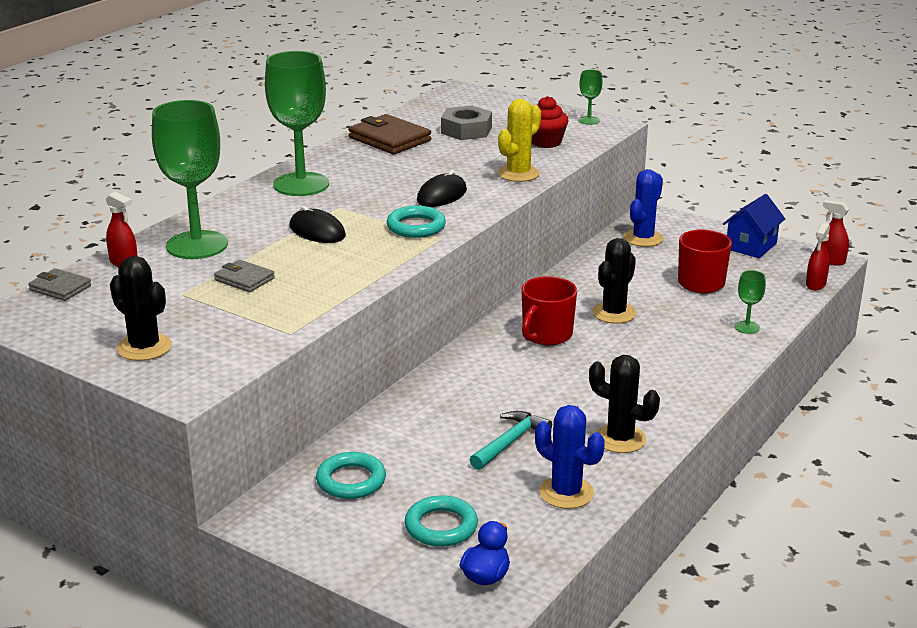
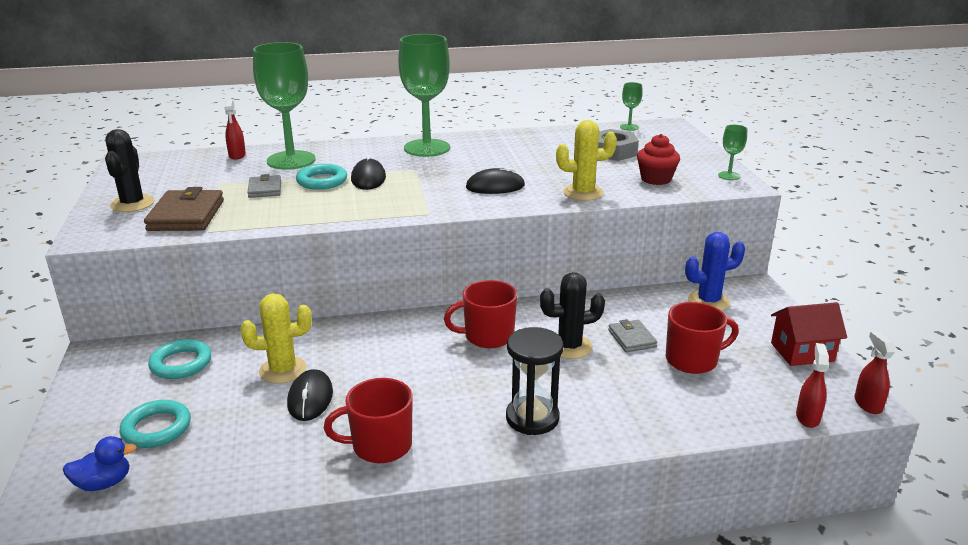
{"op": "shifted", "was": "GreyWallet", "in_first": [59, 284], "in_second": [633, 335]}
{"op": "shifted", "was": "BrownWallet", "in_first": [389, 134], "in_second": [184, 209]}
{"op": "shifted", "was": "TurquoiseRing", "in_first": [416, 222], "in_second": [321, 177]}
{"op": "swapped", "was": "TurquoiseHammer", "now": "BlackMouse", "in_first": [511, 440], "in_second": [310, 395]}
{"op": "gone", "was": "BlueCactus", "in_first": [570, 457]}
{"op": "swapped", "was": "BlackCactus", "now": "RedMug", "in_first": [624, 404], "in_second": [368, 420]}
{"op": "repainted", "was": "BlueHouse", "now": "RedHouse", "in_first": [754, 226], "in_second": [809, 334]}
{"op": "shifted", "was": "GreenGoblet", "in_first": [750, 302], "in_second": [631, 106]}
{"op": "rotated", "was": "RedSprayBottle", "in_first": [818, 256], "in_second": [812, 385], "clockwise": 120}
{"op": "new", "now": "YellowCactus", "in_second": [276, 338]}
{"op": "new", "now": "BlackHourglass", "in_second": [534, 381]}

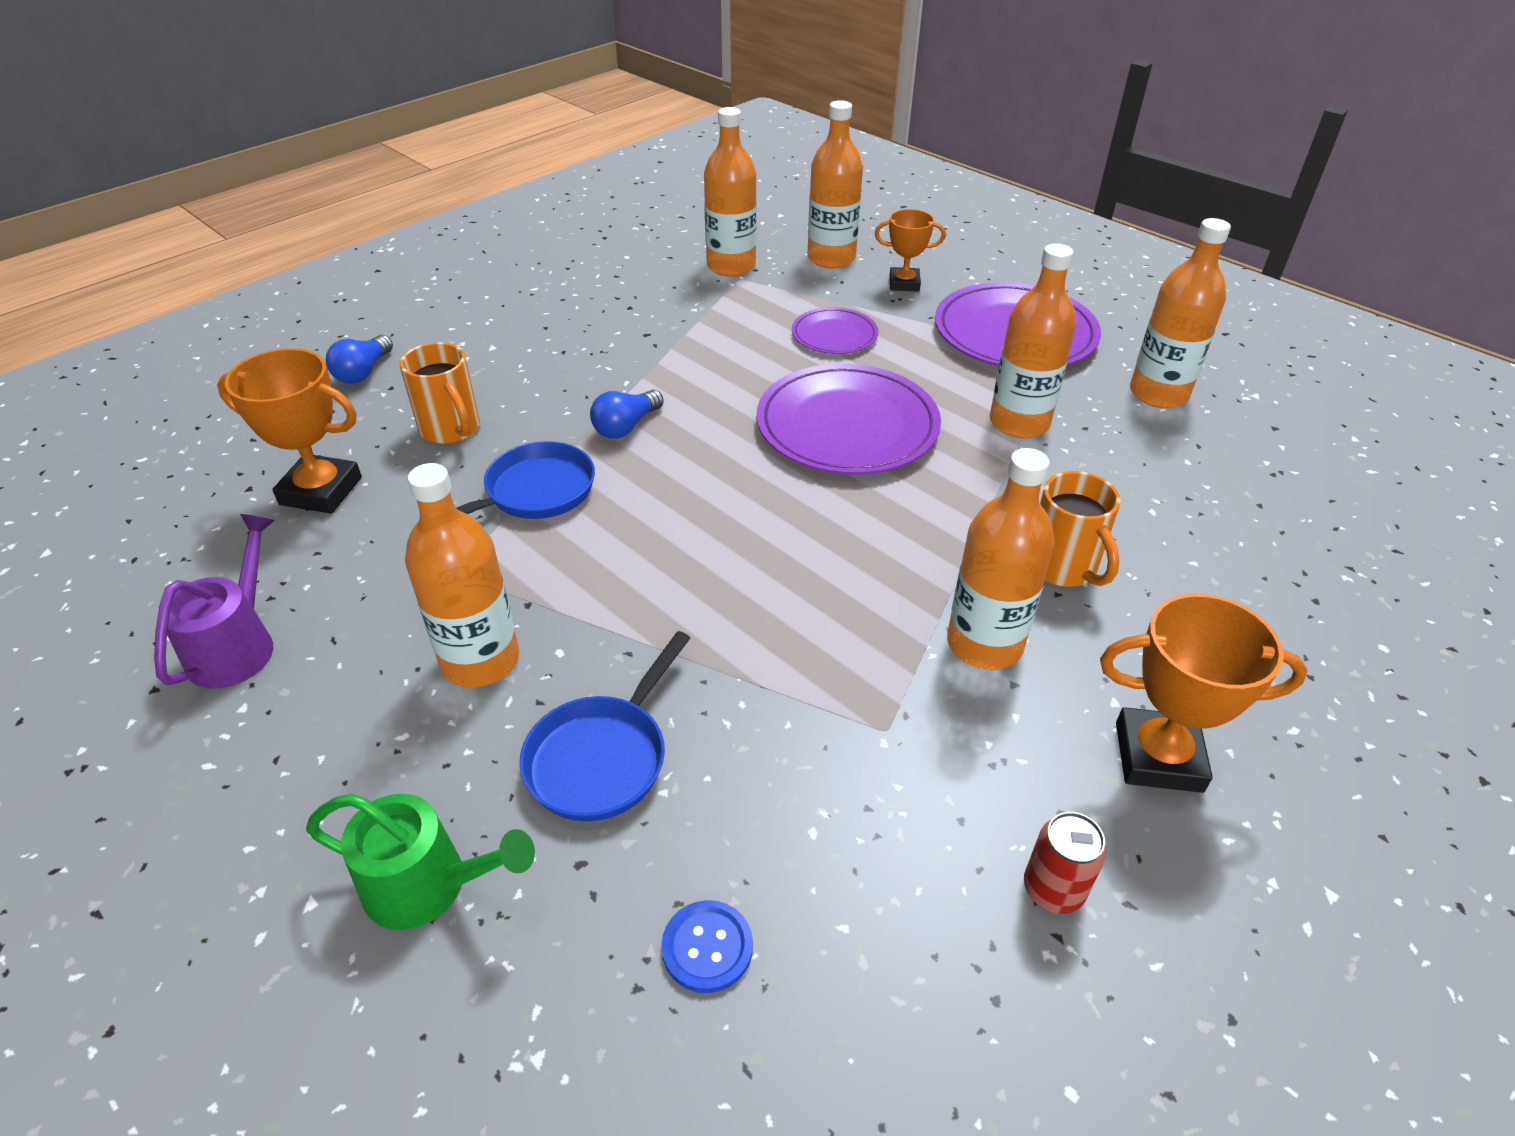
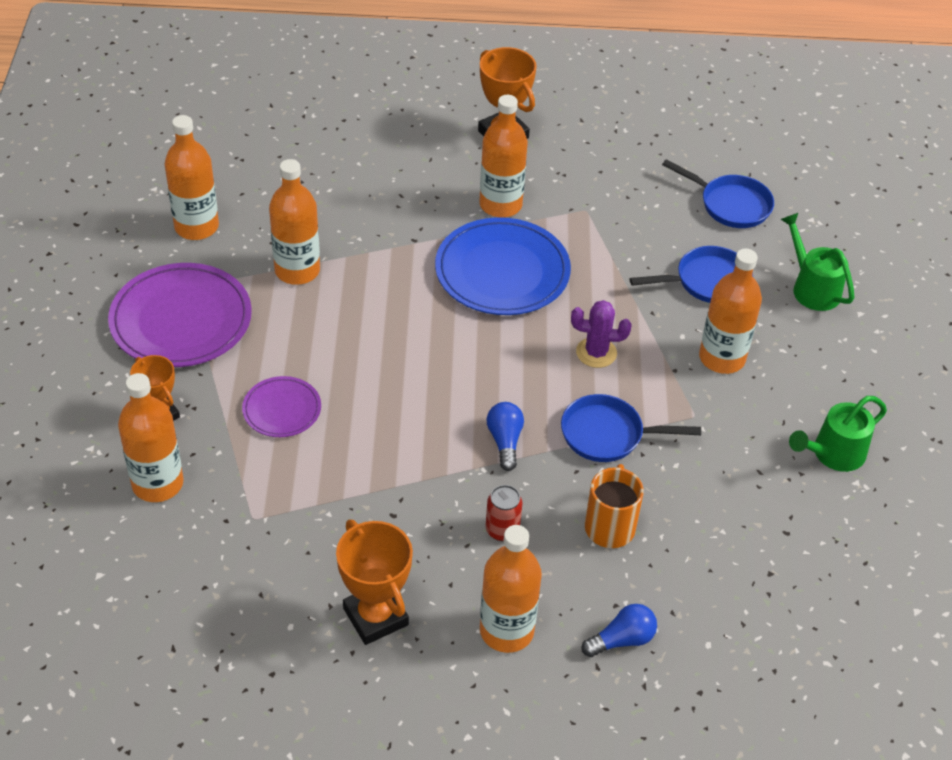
{"op": "repainted", "was": "PurpleWateringCan", "now": "GreenWateringCan", "in_first": [214, 601], "in_second": [838, 434]}
{"op": "shifted", "was": "OrangeTrophy", "in_first": [289, 431], "in_second": [374, 582]}
{"op": "rotated", "was": "BlueLightBulb", "in_first": [627, 414], "in_second": [505, 436], "clockwise": -90}
{"op": "swapped", "was": "BlueButton", "now": "BluePan", "in_first": [707, 946], "in_second": [718, 193]}
{"op": "shifted", "was": "OrangeBottle", "in_first": [730, 192], "in_second": [511, 589]}
{"op": "gone", "was": "PurplePlate", "in_first": [849, 419]}
{"op": "shifted", "was": "RedCan", "in_first": [1065, 863], "in_second": [504, 513]}
{"op": "gone", "was": "OrangeMug", "in_first": [1080, 529]}
{"op": "new", "now": "BluePlate", "in_second": [503, 266]}
{"op": "new", "now": "PurpleCactus", "in_second": [601, 334]}

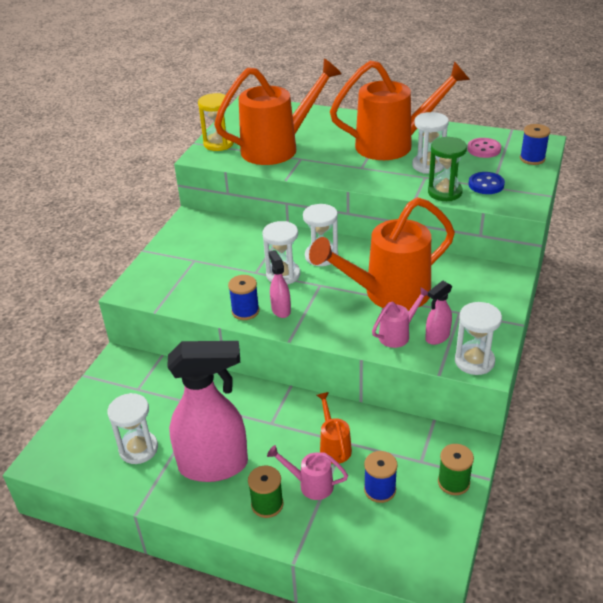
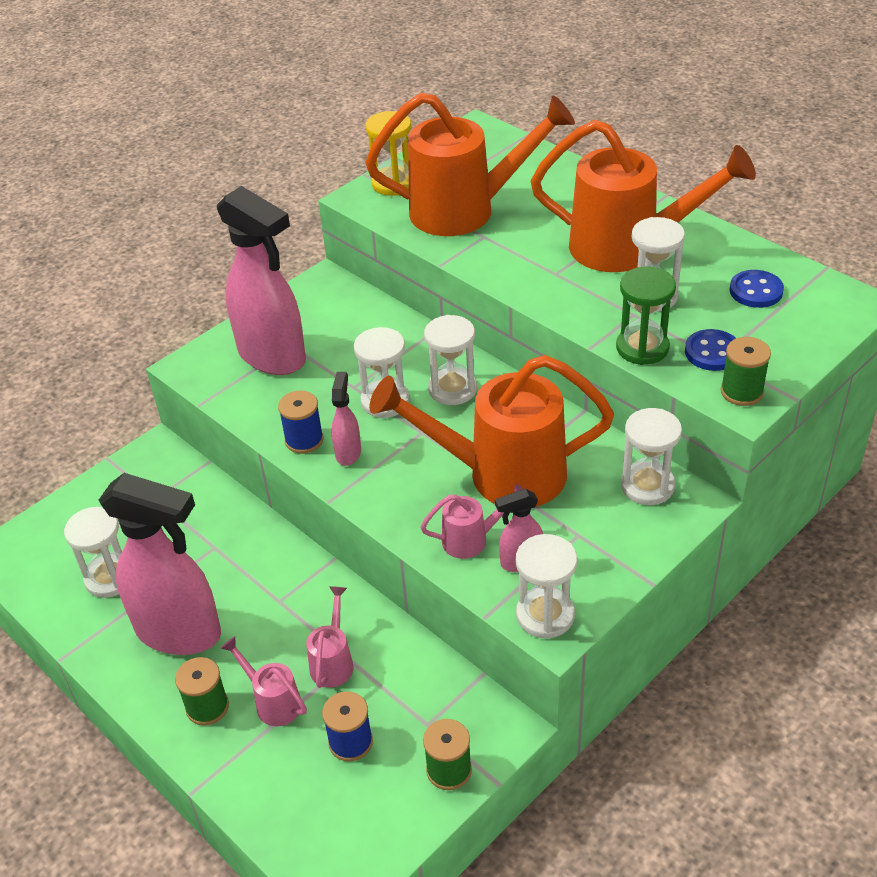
{"op": "repainted", "was": "OrangeWateringCan", "now": "PinkWateringCan", "in_first": [334, 428], "in_second": [330, 637]}
{"op": "repainted", "was": "PinkButton", "now": "BlueButton", "in_first": [484, 148], "in_second": [756, 289]}
{"op": "gone", "was": "BlueSpool", "in_first": [535, 144]}
{"op": "new", "now": "PinkSprayBottle", "in_second": [261, 280]}
{"op": "new", "now": "WhiteHourglass", "in_second": [651, 456]}
{"op": "new", "now": "GreenSpool", "in_second": [746, 371]}

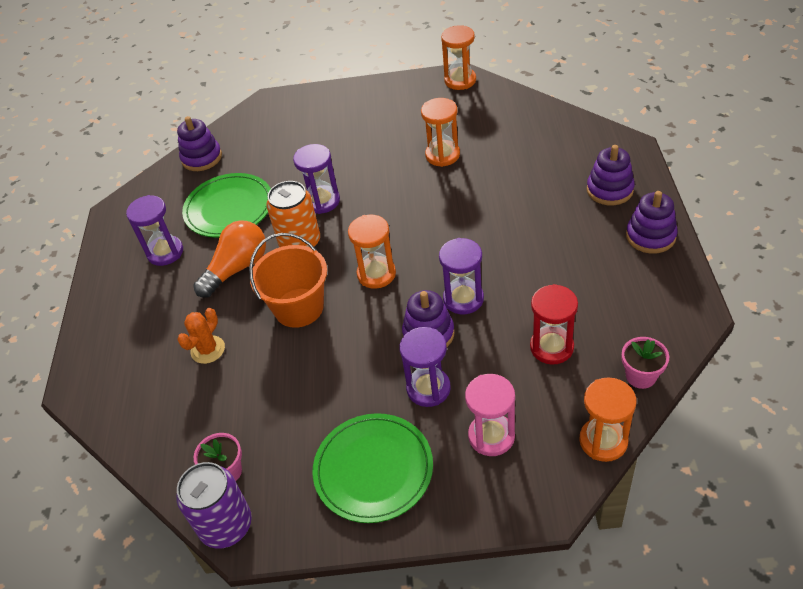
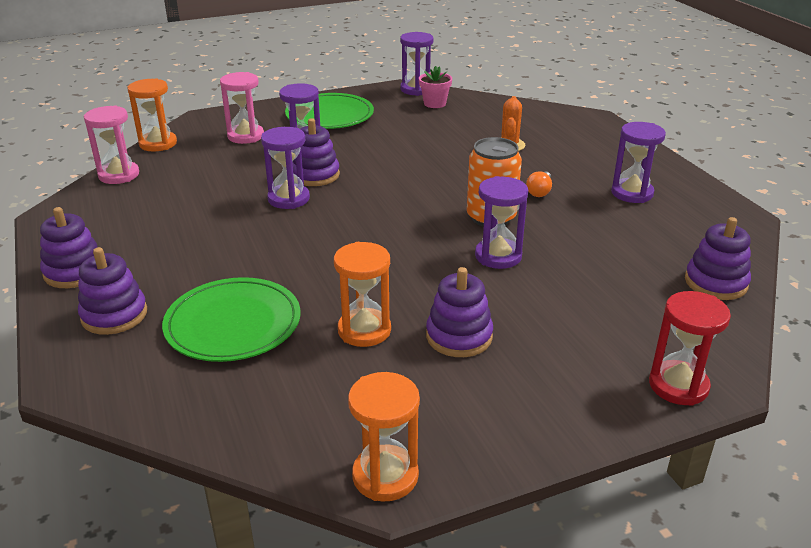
{"op": "swapped", "was": "PurpleCan", "now": "PurpleHourglass", "in_first": [214, 505], "in_second": [417, 64]}
{"op": "shifted", "was": "GreenPlate", "in_first": [226, 205], "in_second": [231, 319]}
{"op": "scaled", "was": "OrangeLightBulb", "in_first": [229, 259], "in_second": [539, 184], "ratio": 0.5}
{"op": "gone", "was": "OrangeBucket", "in_first": [288, 280]}
{"op": "gone", "was": "OrangeHourglass", "in_first": [372, 252]}
{"op": "shifted", "was": "RedHourglass", "in_first": [554, 324], "in_second": [690, 348]}
{"op": "swapped", "was": "PinkFlowerPot", "now": "PinkHourglass", "in_first": [645, 363], "in_second": [111, 145]}
{"op": "new", "now": "PurpleStackingToy", "in_second": [459, 312]}

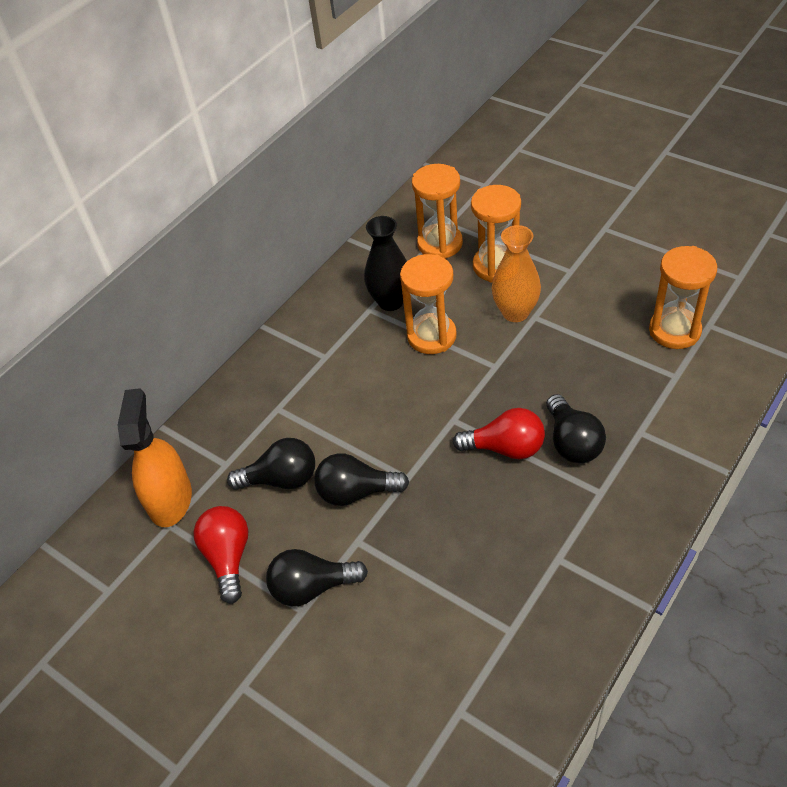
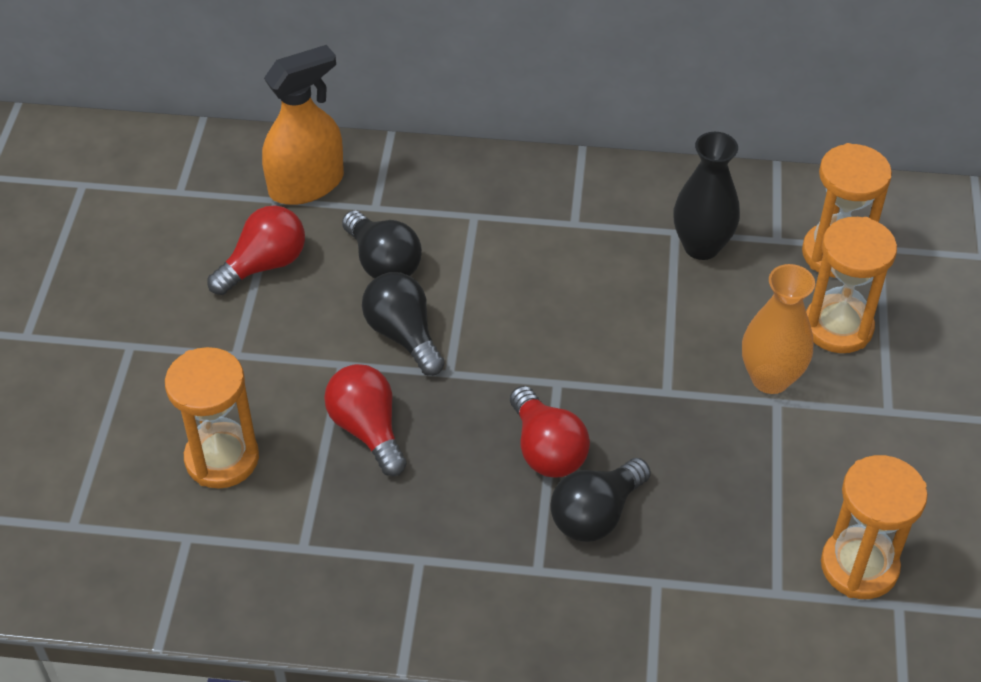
{"op": "gone", "was": "BlackLightBulb", "in_first": [317, 577]}
{"op": "shifted", "was": "OrangeHourglass", "in_first": [428, 304], "in_second": [212, 418]}
{"op": "new", "now": "RedLightBulb", "in_second": [365, 420]}

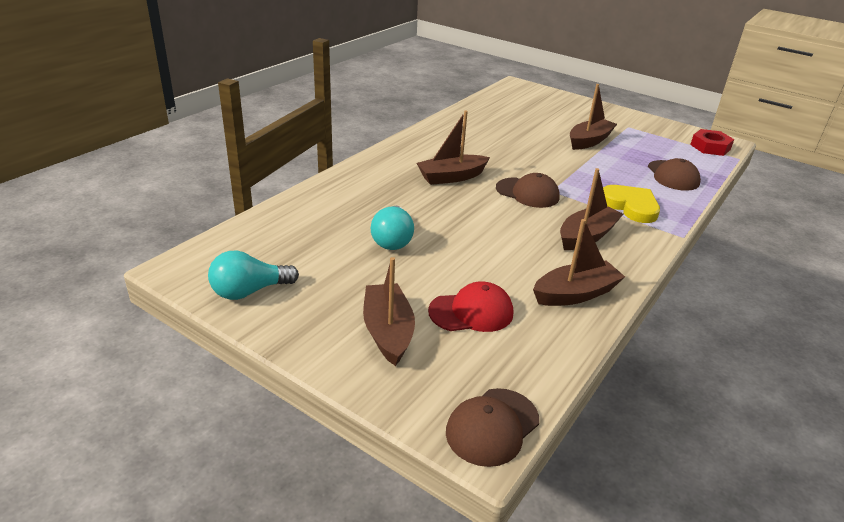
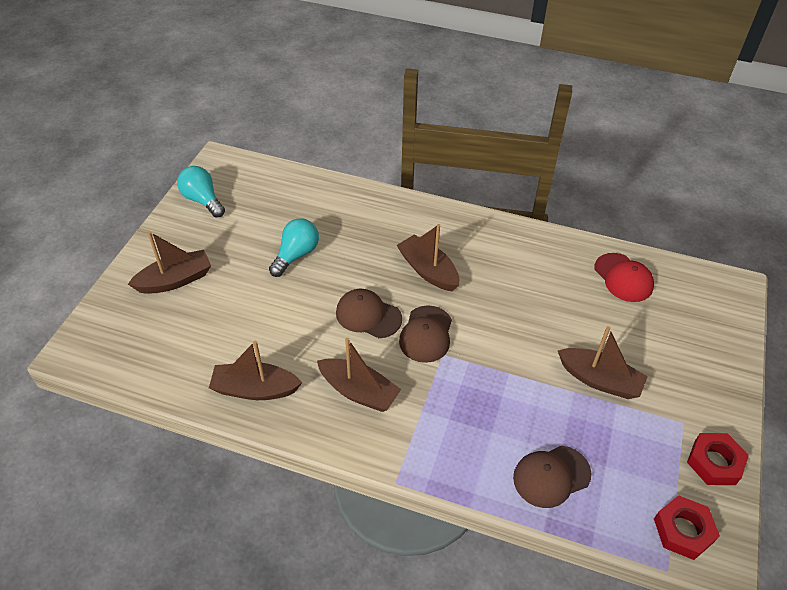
{"op": "rotated", "was": "TurquoiseLightBulb", "in_first": [392, 228], "in_second": [294, 247], "clockwise": 135}
{"op": "shifted", "was": "RedCap", "in_first": [470, 307], "in_second": [624, 277]}
{"op": "shifted", "was": "BrownCap", "in_first": [492, 427], "in_second": [369, 313]}
{"op": "rotated", "was": "BrownBoat", "in_first": [579, 262], "in_second": [255, 370], "clockwise": 135}
{"op": "gone", "was": "YellowHeart", "in_first": [631, 204]}
{"op": "new", "now": "RedNut", "in_second": [718, 459]}

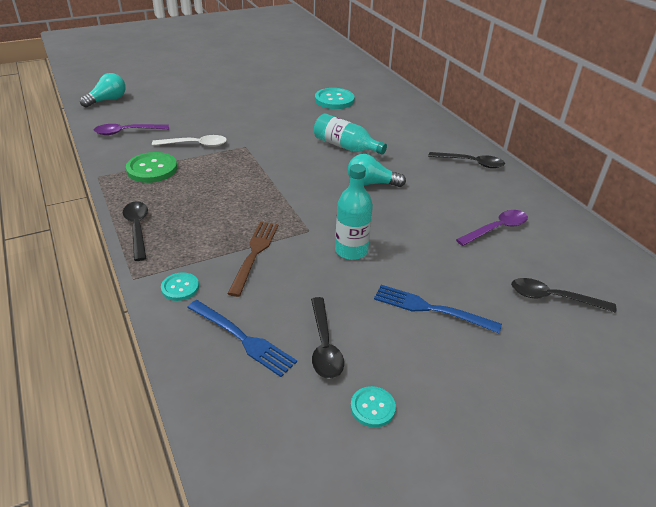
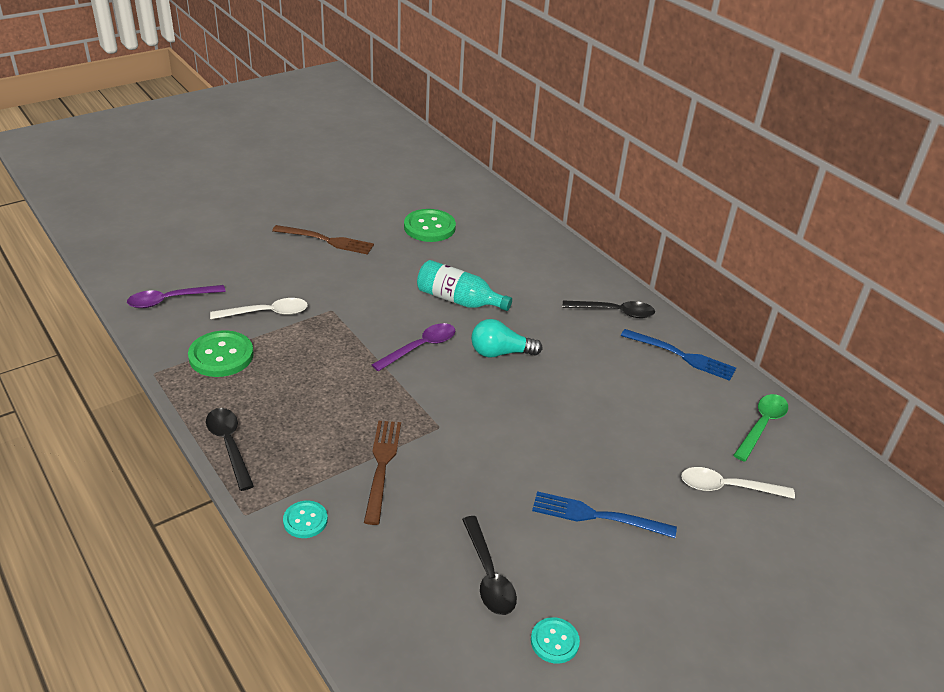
{"op": "gone", "was": "TurquoiseLightBulb", "in_first": [103, 90]}
{"op": "shifted", "was": "BlueFork", "in_first": [242, 338], "in_second": [678, 355]}
{"op": "repainted", "was": "TurquoiseButton", "now": "GreenButton", "in_first": [335, 98], "in_second": [430, 225]}
{"op": "gone", "was": "TurquoiseBottle", "in_first": [354, 212]}
{"op": "shifted", "was": "PurpleSpoon", "in_first": [492, 228], "in_second": [413, 347]}
{"op": "repainted", "was": "BlackSpoon", "now": "WhiteSpoon", "in_first": [563, 295], "in_second": [738, 483]}
{"op": "new", "now": "BrownFork", "in_second": [323, 240]}
{"op": "new", "now": "GreenSpoon", "in_second": [761, 428]}

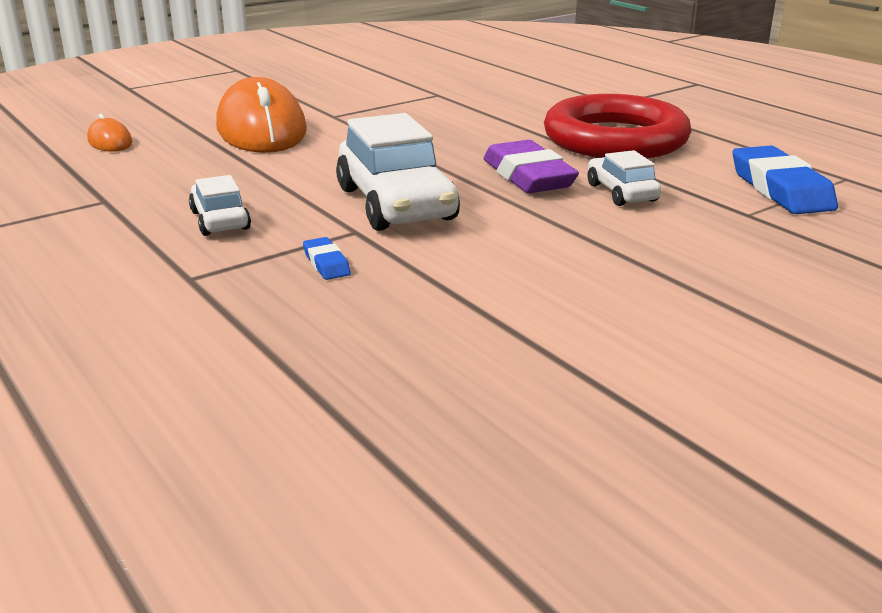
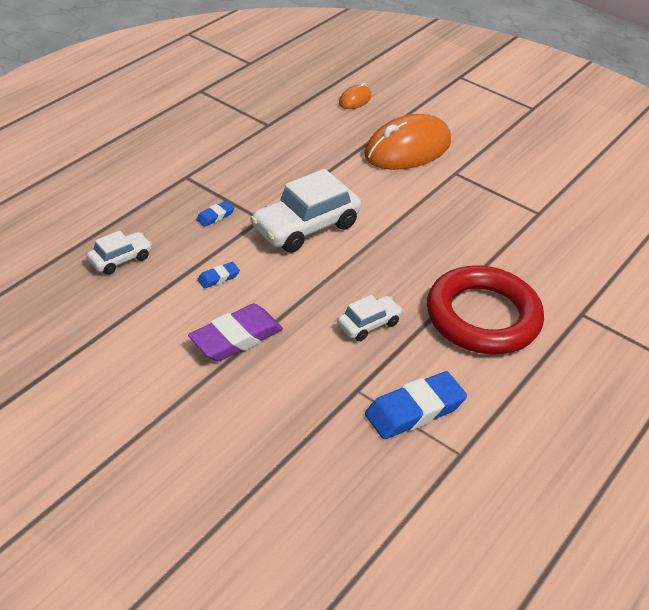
{"op": "shifted", "was": "WhiteCar", "in_first": [220, 205], "in_second": [119, 253]}
{"op": "shifted", "was": "PurpleEraser", "in_first": [531, 166], "in_second": [235, 332]}
{"op": "new", "now": "BlueEraser", "in_second": [218, 275]}

